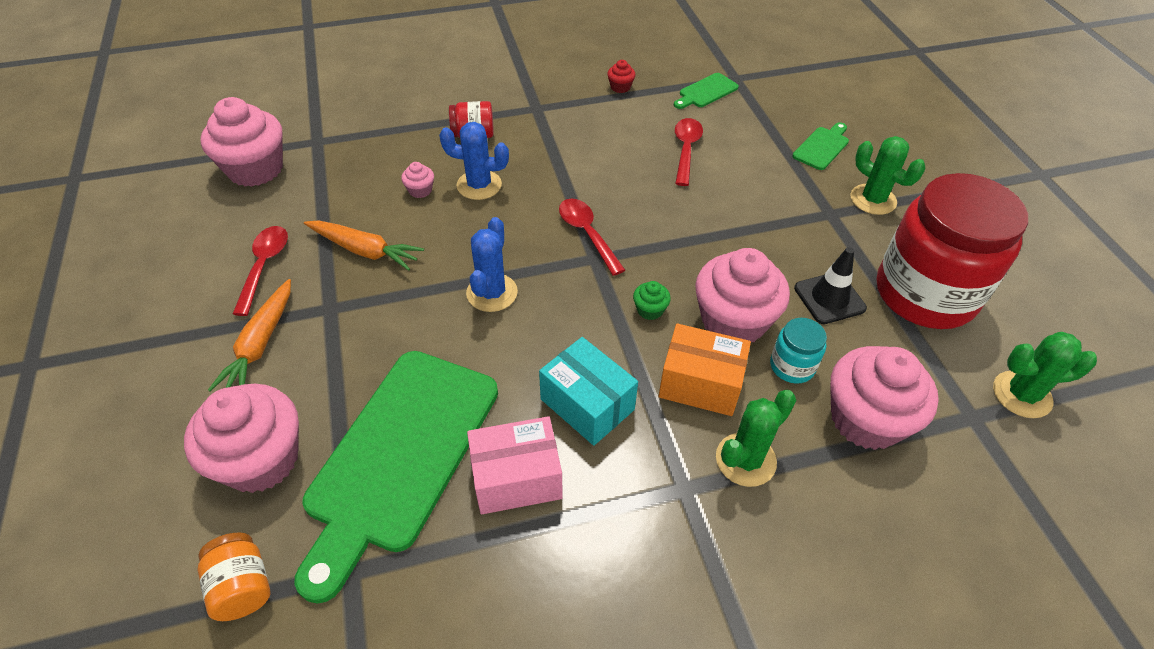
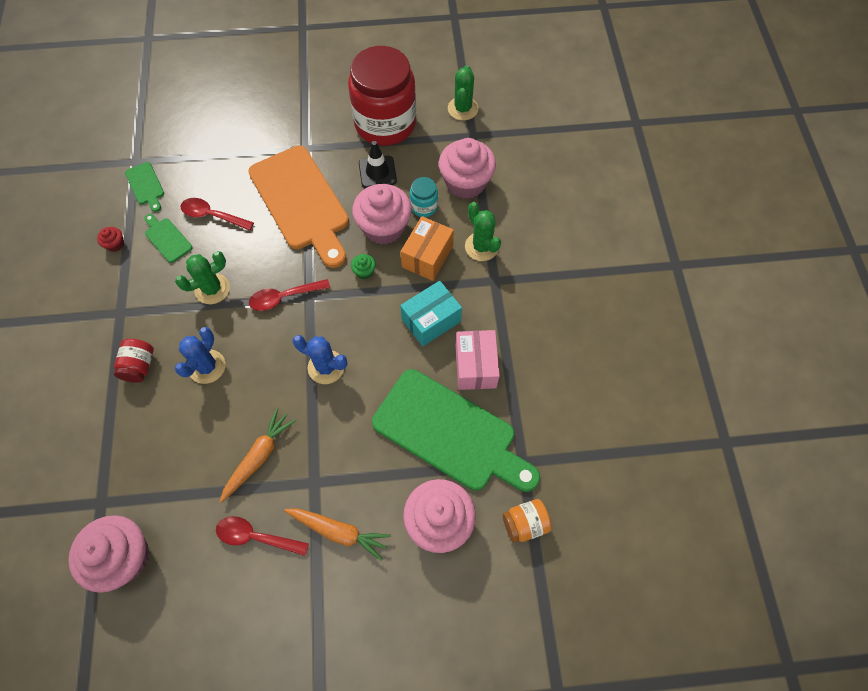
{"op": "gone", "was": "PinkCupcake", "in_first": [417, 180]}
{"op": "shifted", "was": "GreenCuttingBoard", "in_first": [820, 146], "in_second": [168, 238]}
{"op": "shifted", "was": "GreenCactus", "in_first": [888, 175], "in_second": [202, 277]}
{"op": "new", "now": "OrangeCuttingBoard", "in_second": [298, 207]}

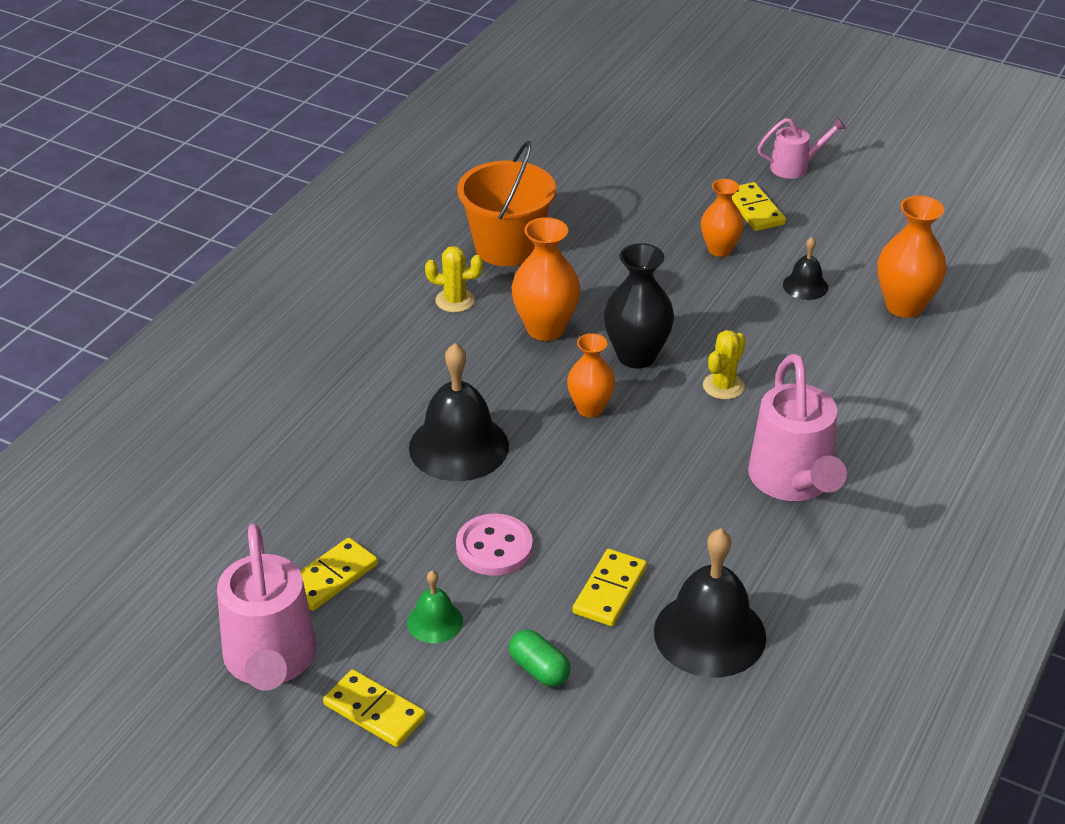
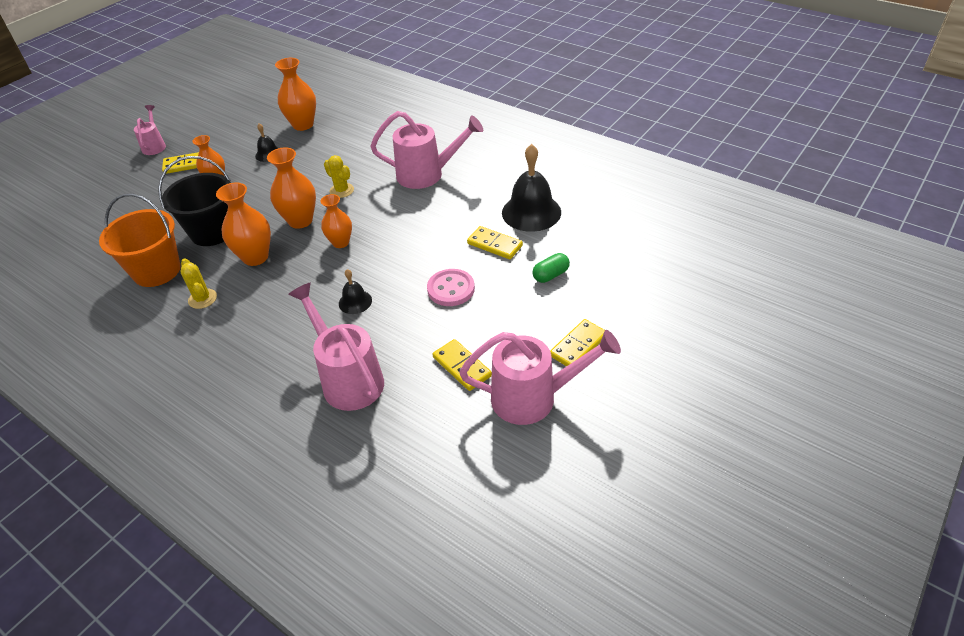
{"op": "gone", "was": "GreenBell", "in_first": [435, 606]}
{"op": "scaled", "was": "BlackBell", "in_first": [459, 412], "in_second": [355, 291], "ratio": 0.5}
{"op": "rotated", "was": "YellowCactus", "in_first": [454, 279], "in_second": [198, 283], "clockwise": -45}
{"op": "repainted", "was": "BlackVase", "now": "OrangeVase", "in_first": [639, 306], "in_second": [291, 188]}
{"op": "new", "now": "BlackBucket", "in_second": [194, 201]}
{"op": "new", "now": "PinkWateringCan", "in_second": [336, 347]}

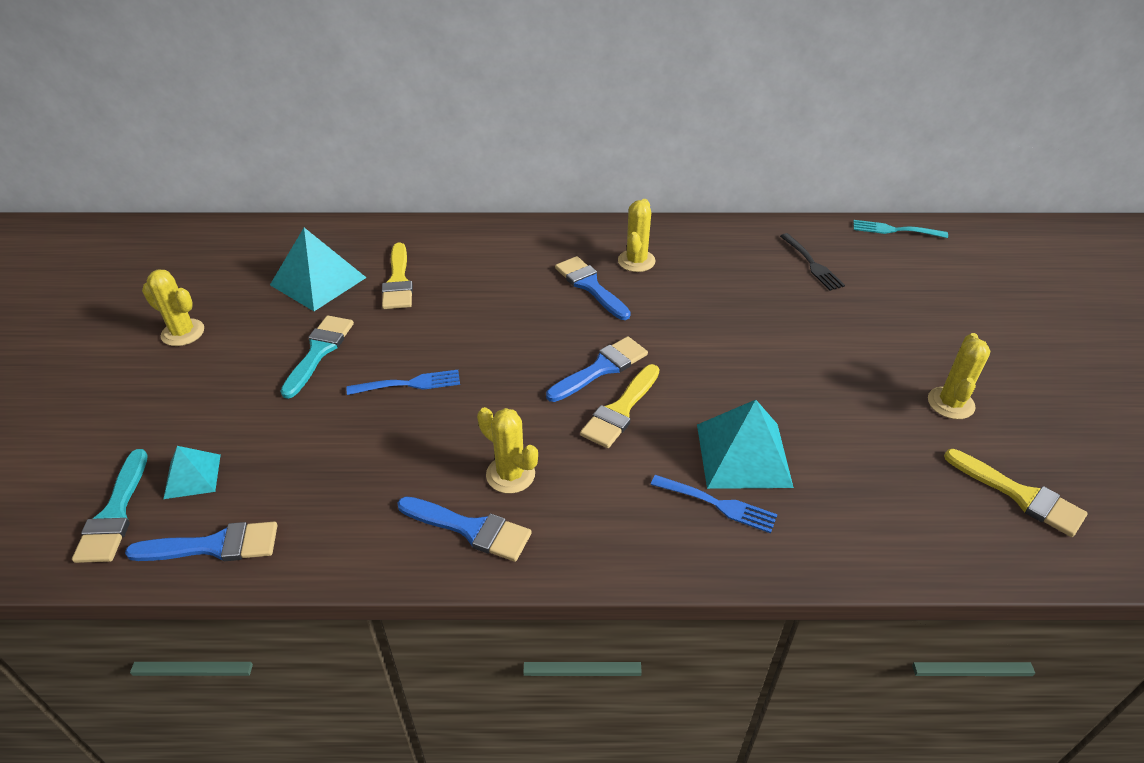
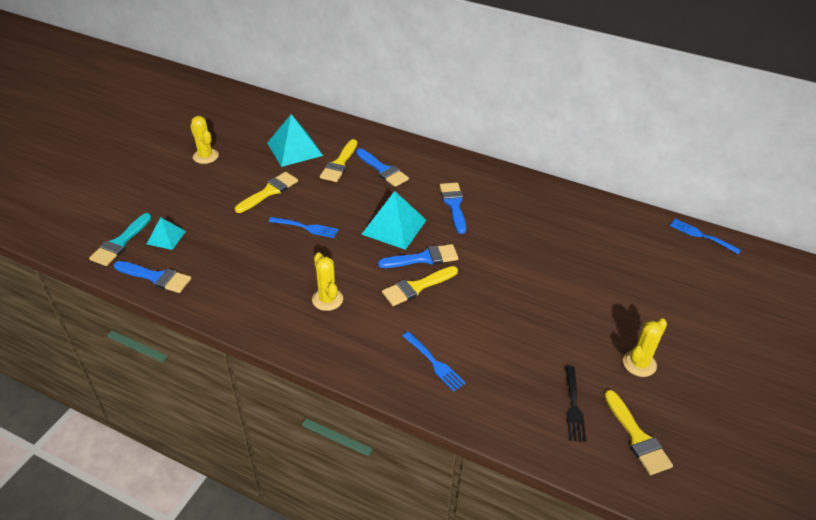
{"op": "repainted", "was": "TurquoiseBrush", "now": "YellowBrush", "in_first": [317, 357], "in_second": [266, 192]}
{"op": "shifted", "was": "BlueBrush", "in_first": [464, 529], "in_second": [382, 167]}
{"op": "gone", "was": "YellowCactus", "in_first": [637, 235]}
{"op": "shifted", "was": "TurquoisePyramid", "in_first": [745, 444], "in_second": [393, 220]}
{"op": "shifted", "was": "BlackFork", "in_first": [812, 262], "in_second": [575, 404]}
{"op": "repainted", "was": "TurquoiseFork", "now": "BlueFork", "in_first": [900, 229], "in_second": [705, 236]}

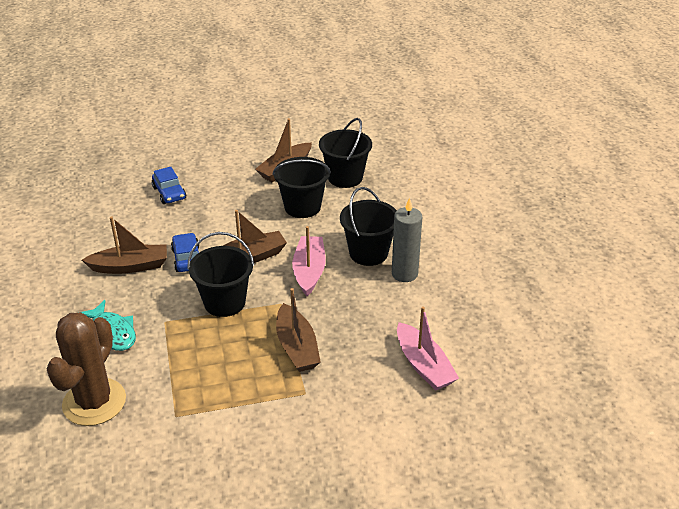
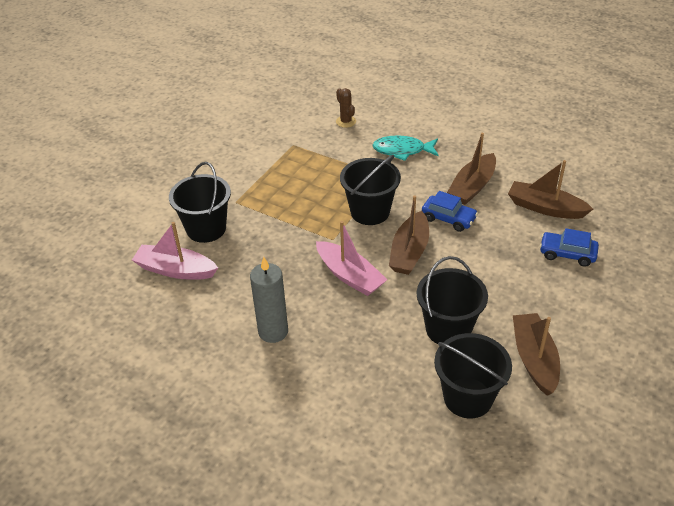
{"op": "scaled", "was": "BrownCactus", "in_first": [86, 369], "in_second": [346, 108], "ratio": 0.44}
{"op": "shifted", "was": "BrownBoat", "in_first": [298, 330], "in_second": [550, 189]}
{"op": "shifted", "was": "BlackBucket", "in_first": [368, 226], "in_second": [200, 202]}

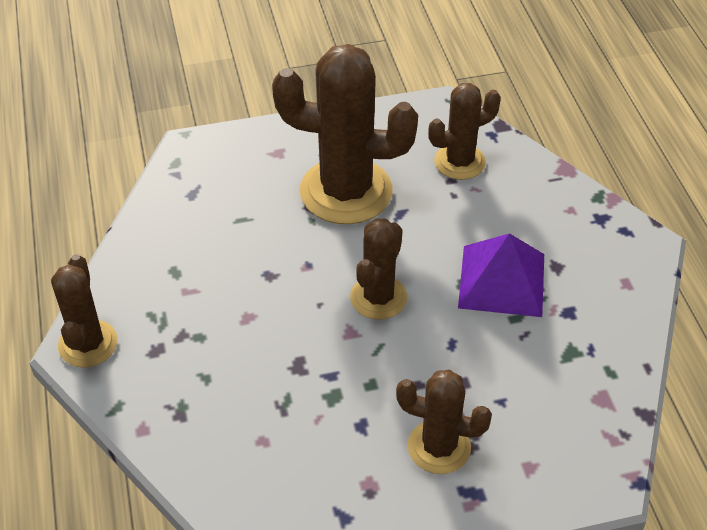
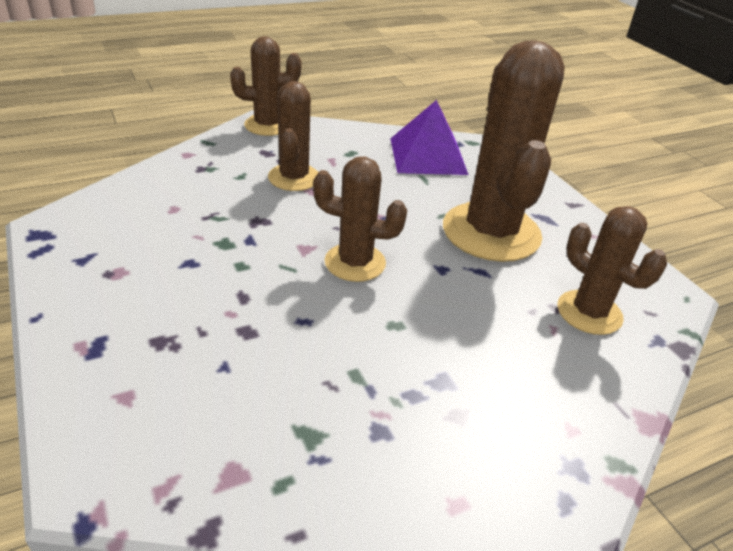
{"op": "shifted", "was": "BrownCactus", "in_first": [444, 421], "in_second": [293, 136]}
{"op": "shifted", "was": "PurplePyramid", "in_first": [501, 275], "in_second": [429, 137]}

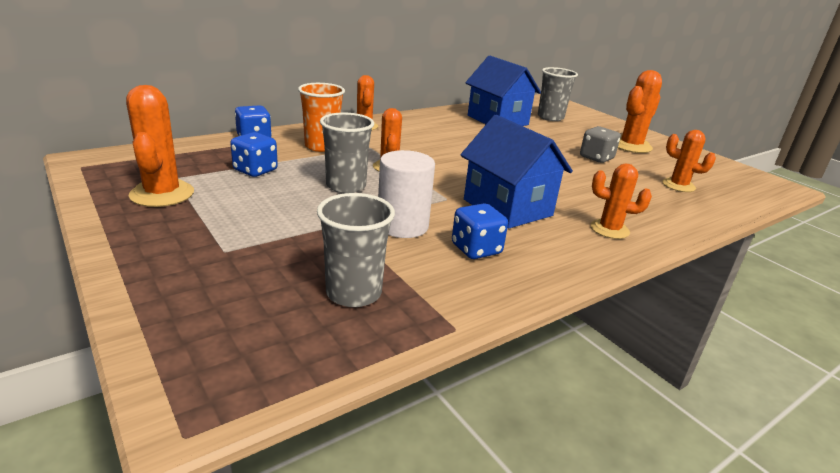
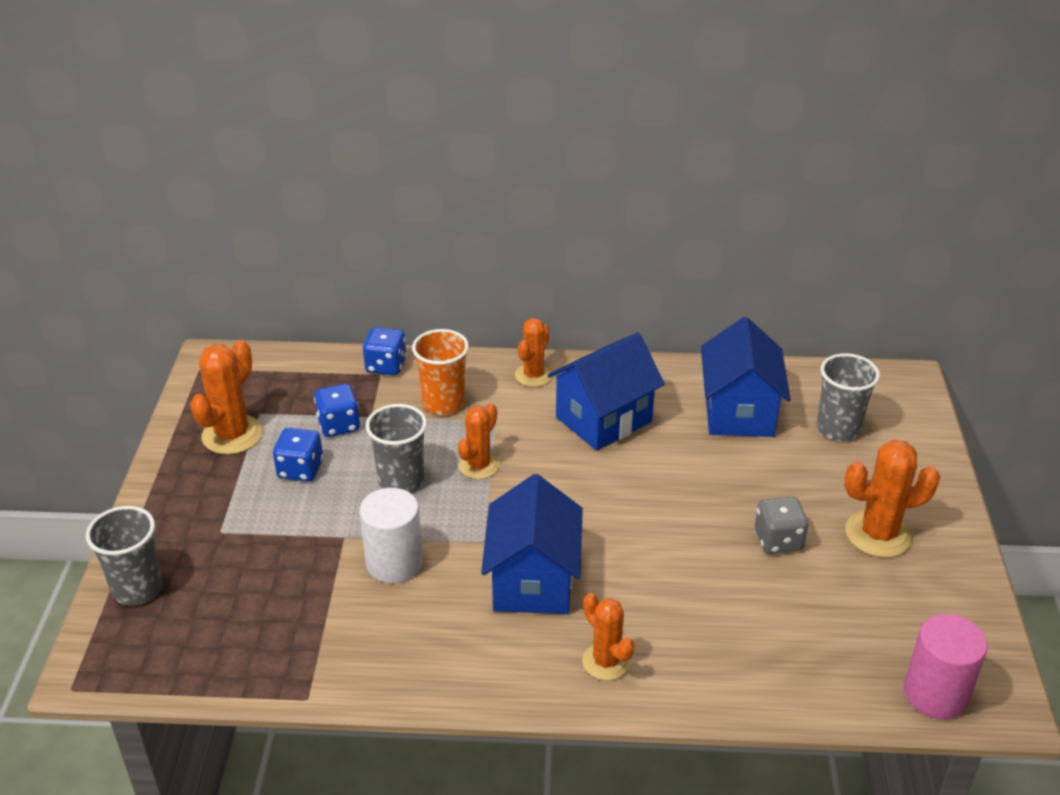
{"op": "shifted", "was": "GreyCup", "in_first": [356, 250], "in_second": [124, 556]}
{"op": "shifted", "was": "BlueDice", "in_first": [480, 231], "in_second": [298, 455]}
{"op": "gone", "was": "OrangeCactus", "in_first": [689, 161]}
{"op": "new", "now": "BlueHouse", "in_second": [606, 392]}
{"op": "new", "now": "PinkCylinder", "in_second": [946, 666]}

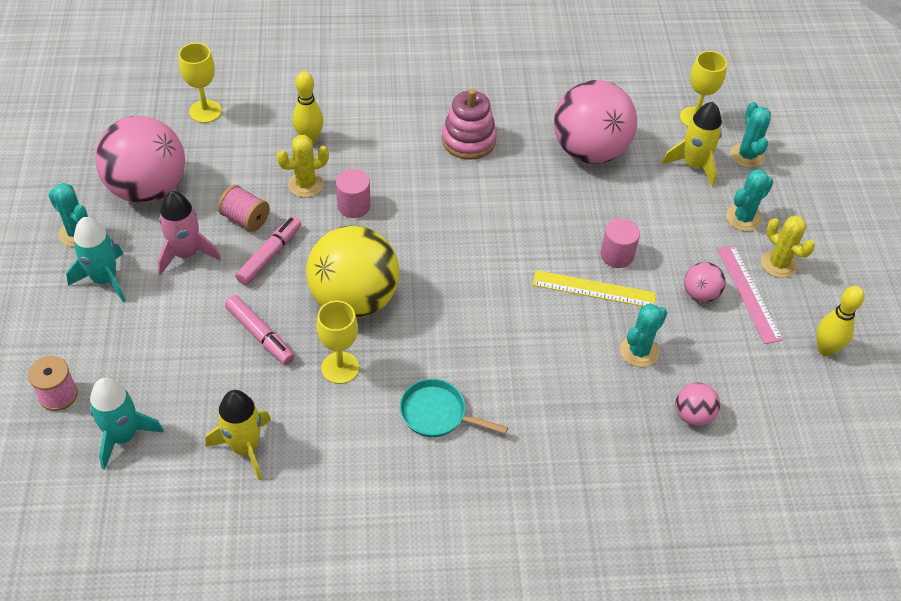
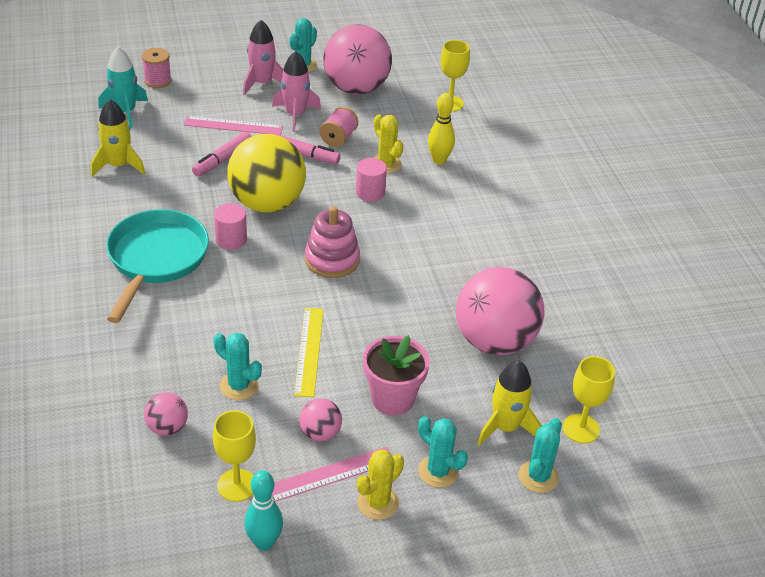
{"op": "repainted", "was": "TurquoiseRocket", "now": "PinkRocket", "in_first": [96, 259], "in_second": [263, 57]}
{"op": "shifted", "was": "YellowGoblet", "in_first": [337, 342], "in_second": [234, 456]}
{"op": "scaled", "was": "TurquoisePan", "in_first": [454, 408], "in_second": [157, 266], "ratio": 1.81}
{"op": "shifted", "was": "PinkStackingToy", "in_first": [469, 124], "in_second": [332, 242]}
{"op": "shifted", "was": "PinkCylinder", "in_first": [620, 243], "in_second": [230, 226]}
{"op": "rotated", "was": "TurquoiseCactus", "in_first": [750, 135], "in_second": [540, 455], "clockwise": -45}
{"op": "repainted", "was": "YellowBowlingPin", "now": "TurquoiseBowlingPin", "in_first": [840, 321], "in_second": [263, 510]}
{"op": "new", "now": "PinkRuler", "in_second": [233, 125]}
{"op": "new", "now": "PinkFlowerPot", "in_second": [396, 375]}

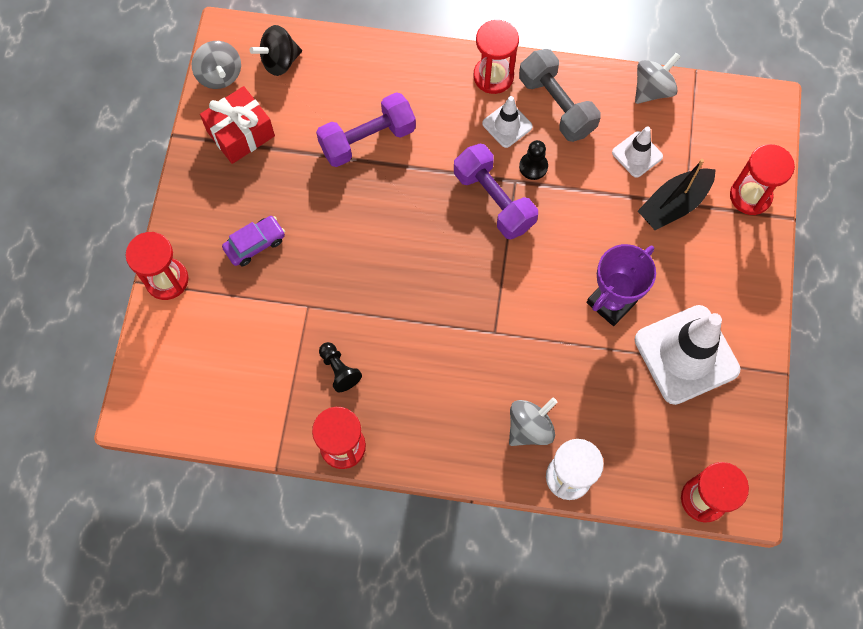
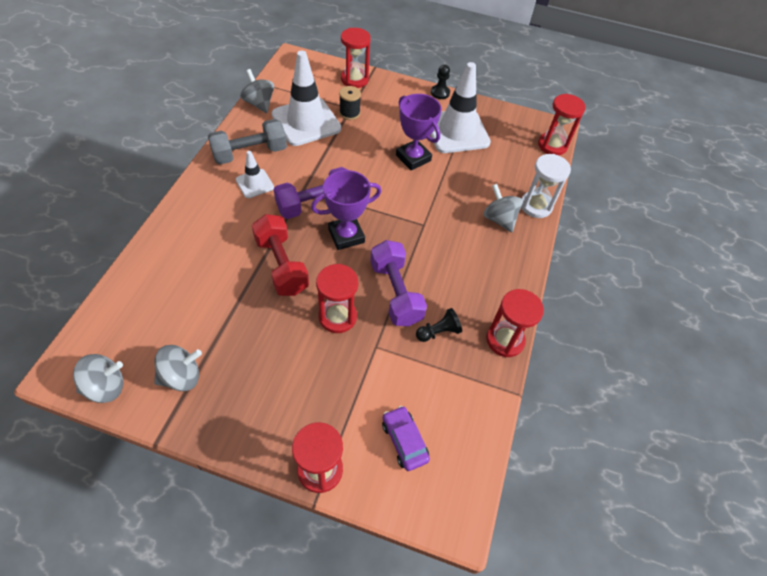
{"op": "swapped", "was": "RedGift", "now": "GreySpinningTop", "in_first": [237, 125], "in_second": [178, 368]}
{"op": "shifted", "was": "PurpleCar", "in_first": [253, 241], "in_second": [406, 438]}
{"op": "gone", "was": "BlackSpinningTop", "in_first": [276, 50]}
{"op": "shifted", "was": "PurpleDumbbell", "in_first": [366, 129], "in_second": [398, 283]}
{"op": "shifted", "was": "RedHourglass", "in_first": [496, 57], "in_second": [337, 298]}
{"op": "shifted", "was": "BlackPawn", "in_first": [533, 160], "in_second": [440, 81]}
{"op": "scaled", "was": "WhiteTrafficCone", "in_first": [637, 152], "in_second": [306, 98], "ratio": 2.0}
{"op": "swapped", "was": "BlackBoat", "now": "BlackSpool", "in_first": [677, 194], "in_second": [350, 103]}
{"op": "new", "now": "RedDumbbell", "in_second": [280, 255]}
{"op": "new", "now": "PurpleTrophy", "in_second": [346, 210]}

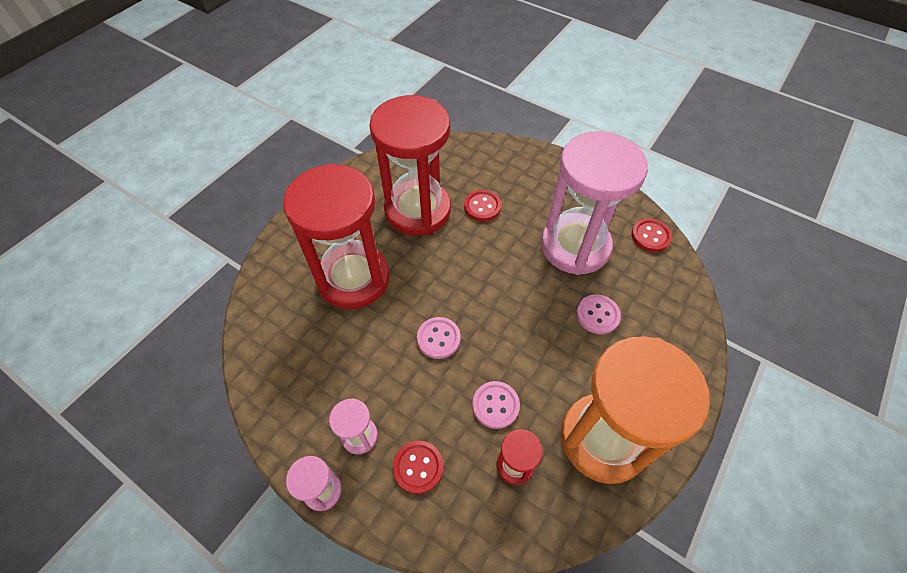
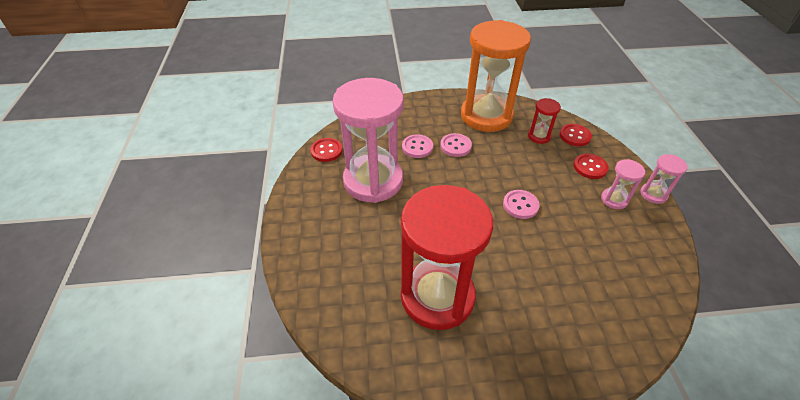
{"op": "gone", "was": "RedHourglass", "in_first": [336, 236]}
{"op": "shifted", "was": "RedButton", "in_first": [482, 205], "in_second": [576, 135]}
{"op": "shifted", "was": "PinkButton", "in_first": [496, 405], "in_second": [456, 145]}

